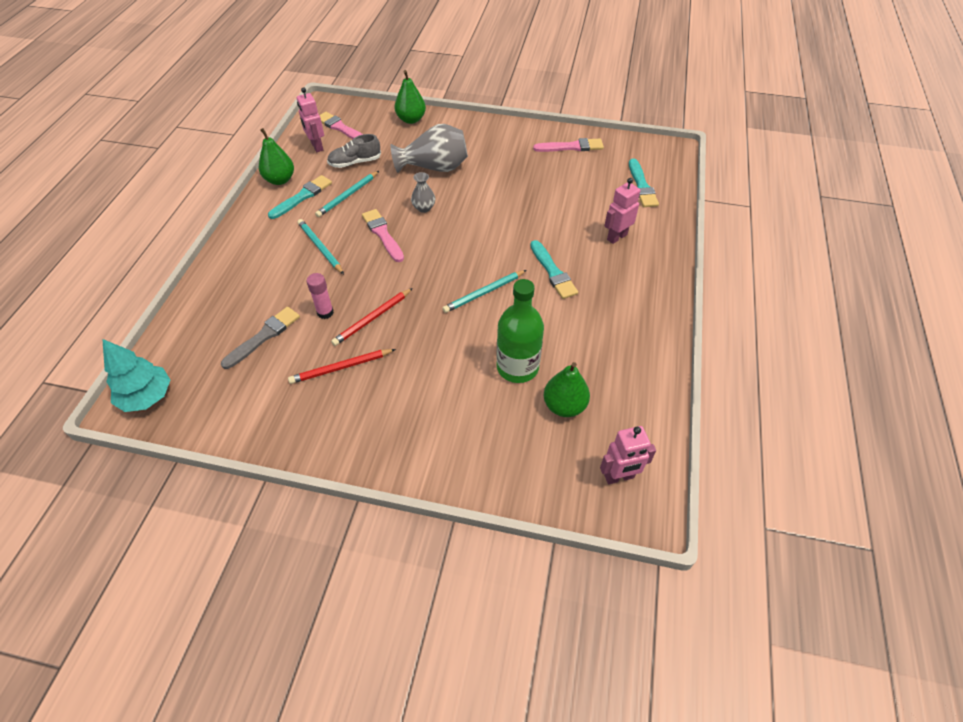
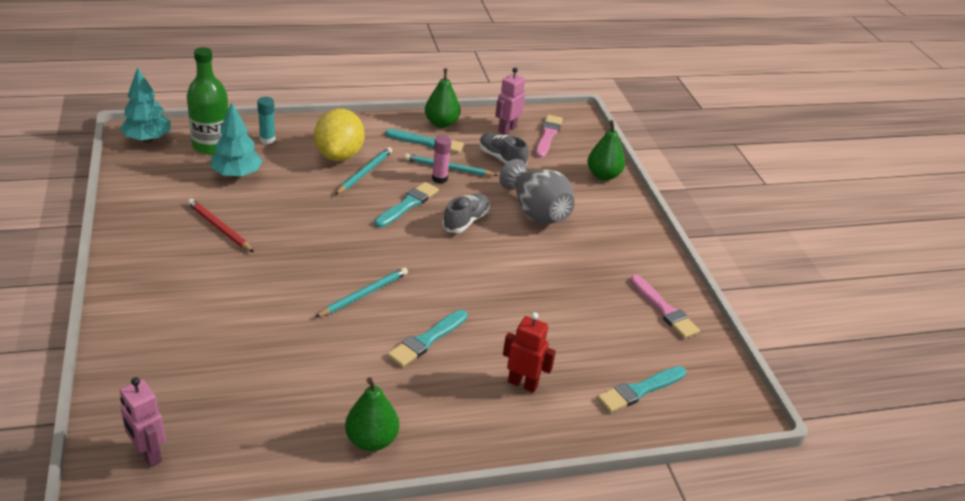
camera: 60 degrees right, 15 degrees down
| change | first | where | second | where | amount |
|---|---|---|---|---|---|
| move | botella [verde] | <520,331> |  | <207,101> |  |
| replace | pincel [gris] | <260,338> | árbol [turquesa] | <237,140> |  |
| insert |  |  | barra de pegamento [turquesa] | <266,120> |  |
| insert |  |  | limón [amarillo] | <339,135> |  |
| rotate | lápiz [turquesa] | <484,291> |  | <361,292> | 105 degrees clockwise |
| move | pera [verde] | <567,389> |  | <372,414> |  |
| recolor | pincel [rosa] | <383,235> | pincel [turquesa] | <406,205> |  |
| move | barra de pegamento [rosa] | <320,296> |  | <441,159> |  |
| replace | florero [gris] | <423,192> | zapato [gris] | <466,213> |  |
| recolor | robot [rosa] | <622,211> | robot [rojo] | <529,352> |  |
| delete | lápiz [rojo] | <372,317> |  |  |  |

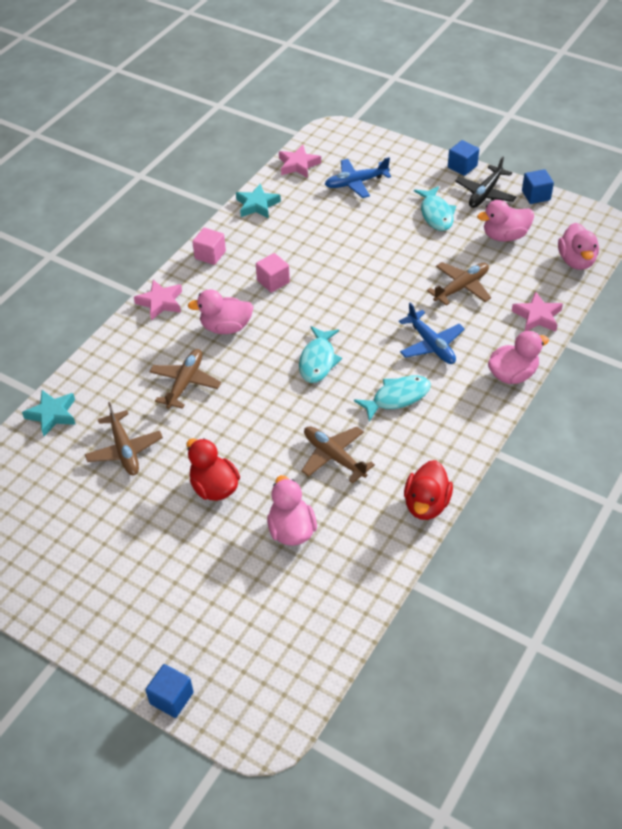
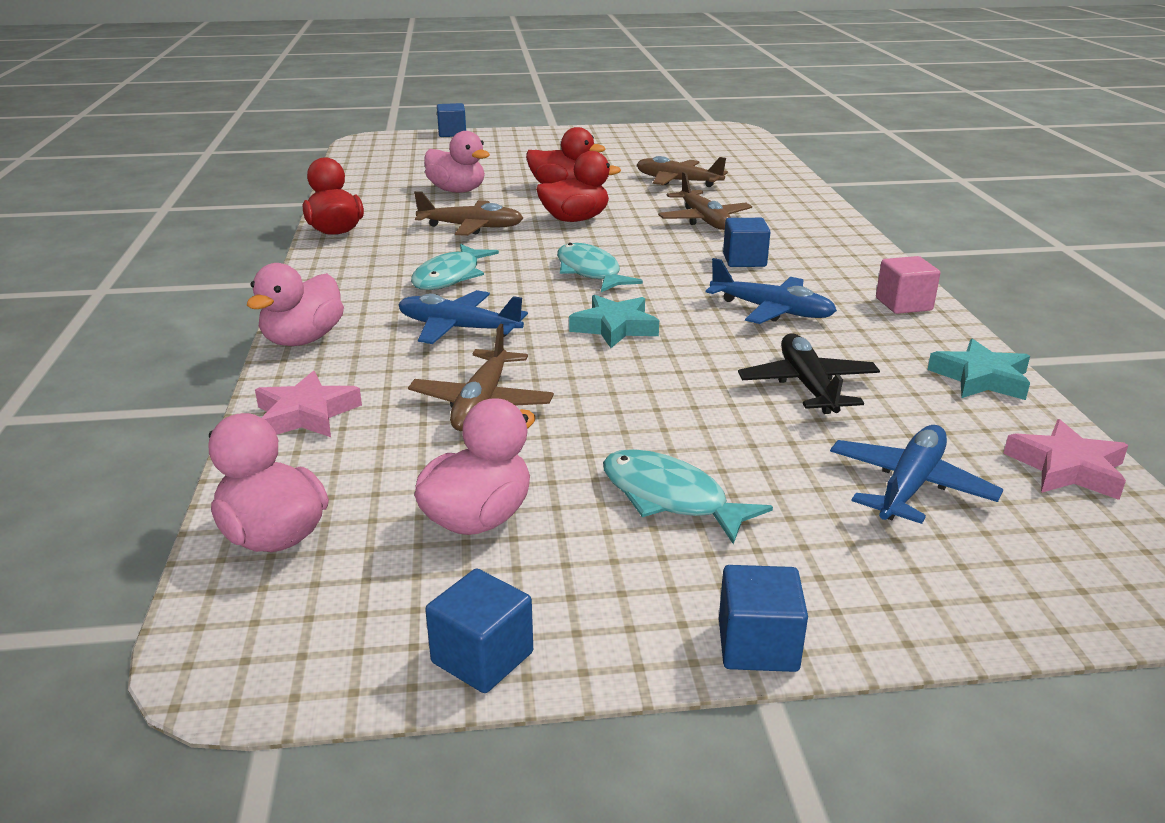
camera: 140 degrees right, 20 degrees down
| change | first | where | second | where | amount |
|---|---|---|---|---|---|
| insert |  |  | pato [rojo] | <578,186> |  |
| move | estrella [turquesa] | <49,413> |  | <614,321> |  |
| replace | cubo [rosa] | <273,273> | avión [azul] | <771,291> |  |
| replace | pato [rosa] | <220,311> | cubo [azul] | <746,242> |  |
| move | avión [negro] | <485,182> |  | <809,373> |  |
| delete | estrella [rosa] | <158,300> |  |  |  |

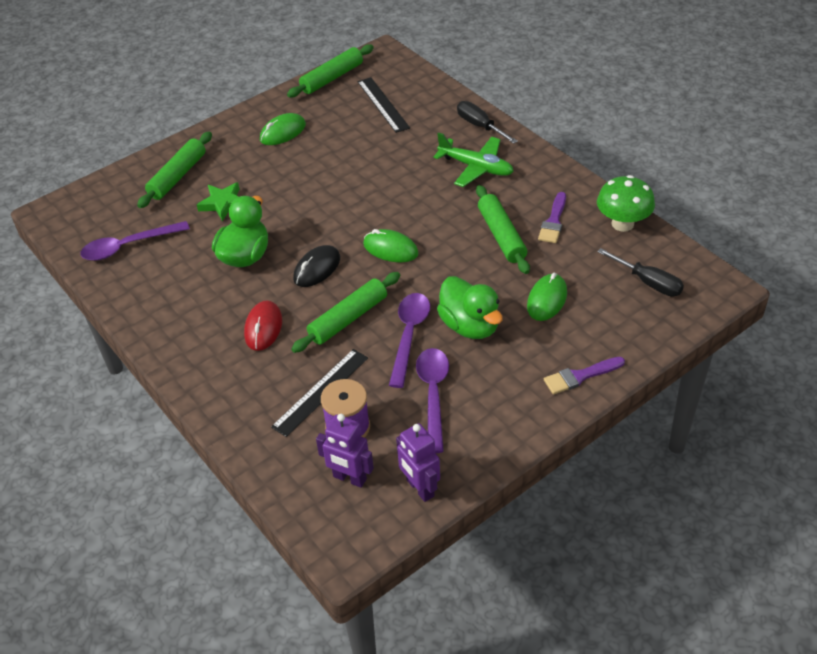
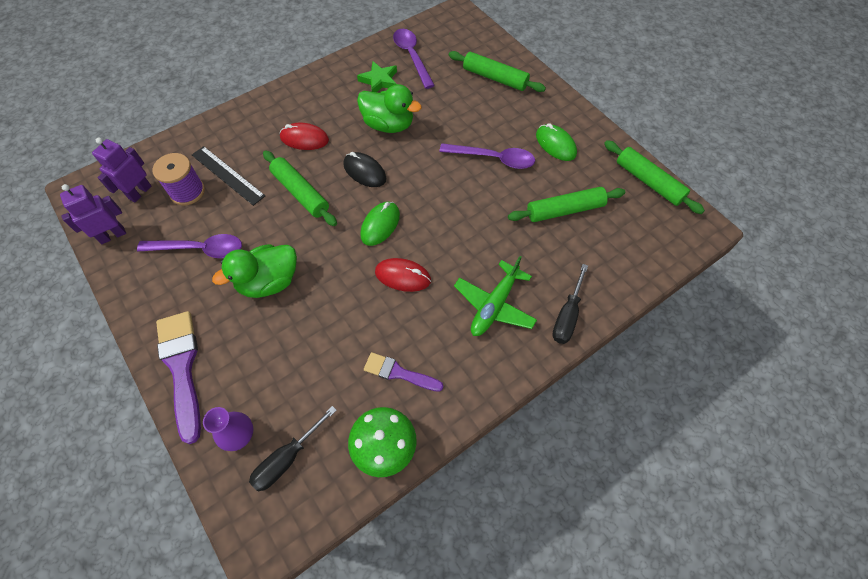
camera: 90 degrees right, 15 degrees up
| change | first | where | second | where | amount |
|---|---|---|---|---|---|
| resize | pincel [morado] | <584,376> |  | <178,377> | x1.69 |
| insert |  |  | florero [morado] | <228,429> |  |
| move | estrella [verde] | <218,201> |  | <377,76> |  |
| insert |  |  | ratón [rojo] | <403,275> |  |
| move | cuchara [morado] | <409,340> |  | <487,156> |  |
| move | rodillo [verde] | <503,229> |  | <566,204> |  |
| rotate | destornillador [negro] | <487,122> |  | <570,304> | 150 degrees clockwise |
| delete | regla [negro] | <384,105> |  |  |  |
| delete | ratón [verde] | <547,297> |  |  |  |

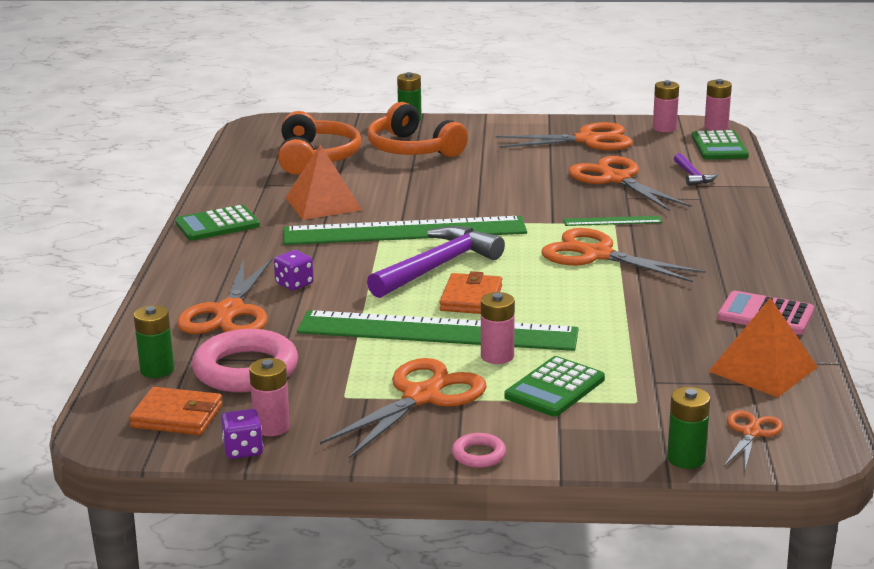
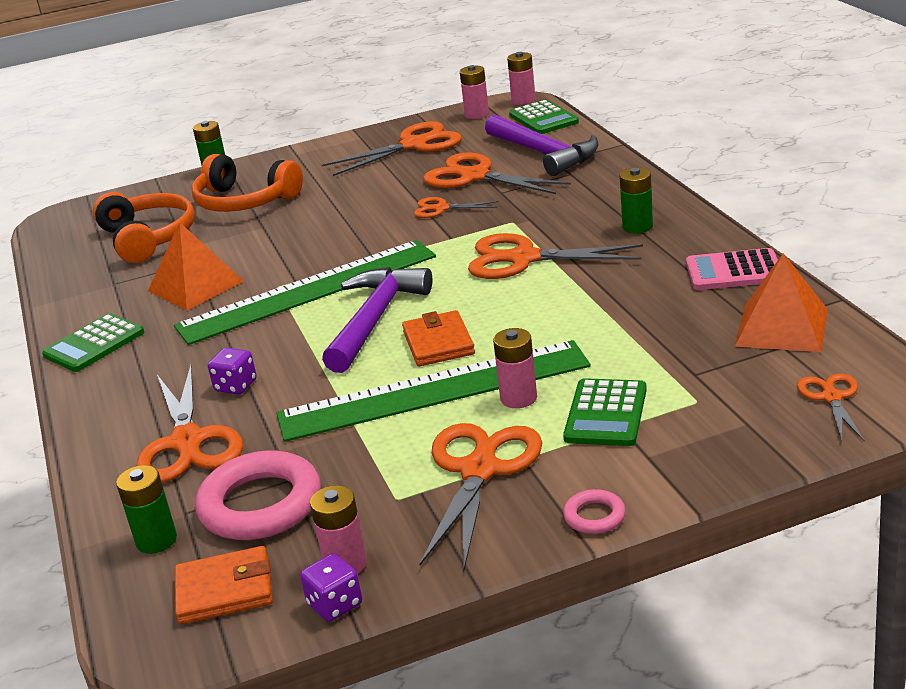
camera: 20 degrees left, 5 degrees up
| change | first | where | second | where | amount |
|---|---|---|---|---|---|
| insert |  |  | tijeras [naranja] | <456,207> |  |
| resize | martillo [morado] | <696,169> |  | <542,145> | x2.04 |
| move | pila [verde] | <688,428> |  | <636,200> |  |
| delete | regla [verde] | <613,221> |  |  |  |

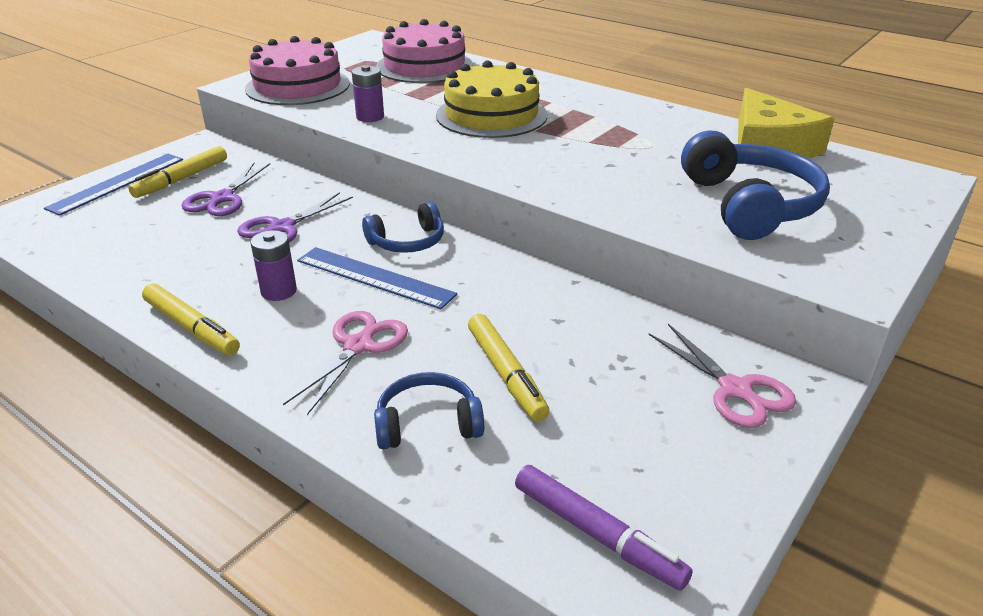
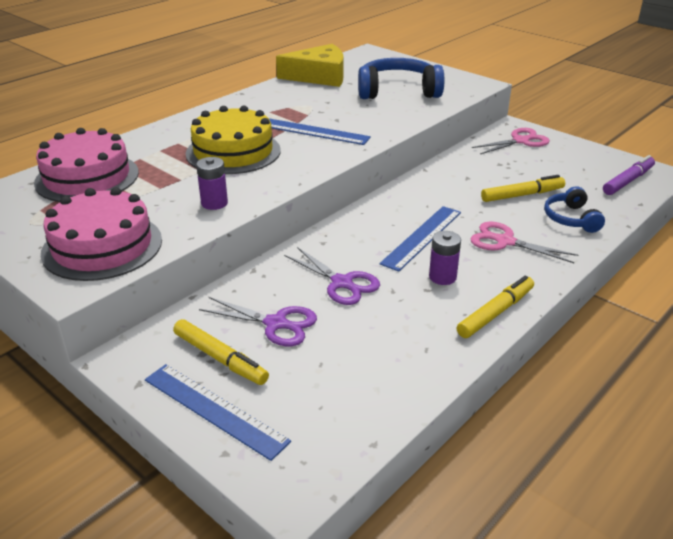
camera: 85 degrees left, 0 degrees up
| change | first | where | second | where | amount |
|---|---|---|---|---|---|
| insert |  |  | regla [azul] | <320,131> |  |
| delete | auriculares [azul] | <403,227> |  |  |  |

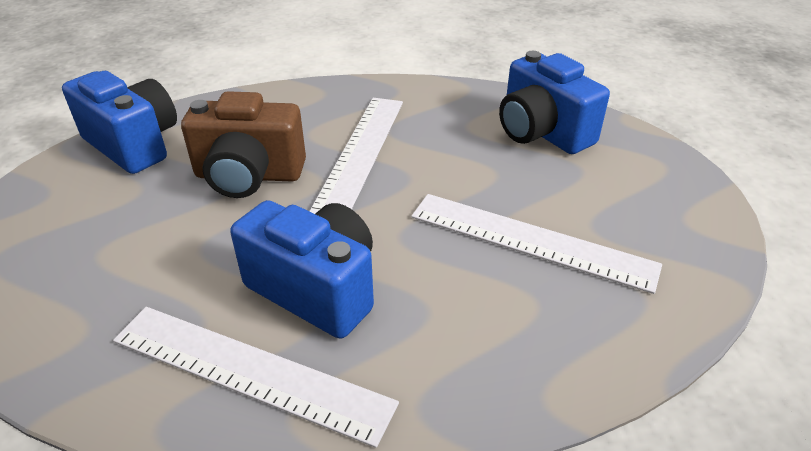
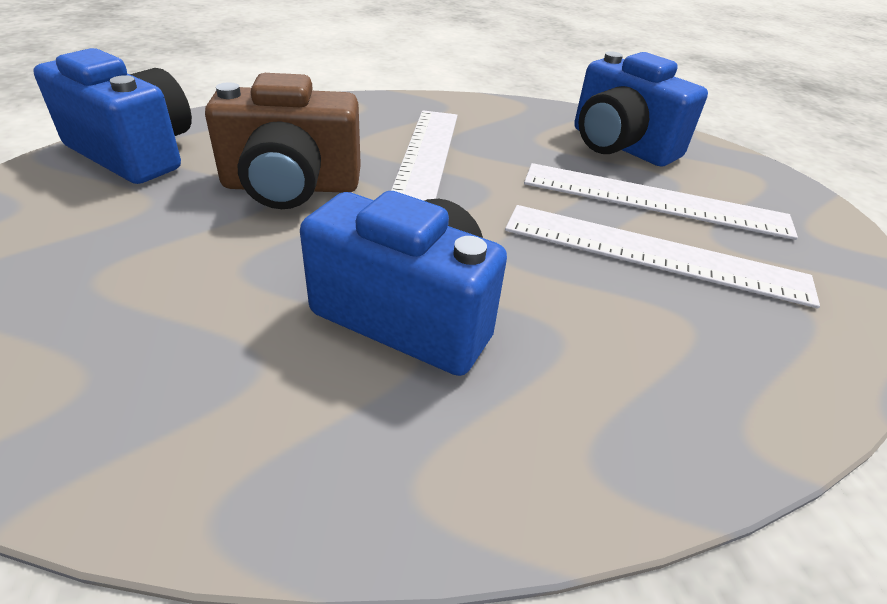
camera: 10 degrees left, 0 degrees up
| change | first | where | second | where | amount |
|---|---|---|---|---|---|
| move | regla [blanco] | <256,377> |  | <661,201> |  |

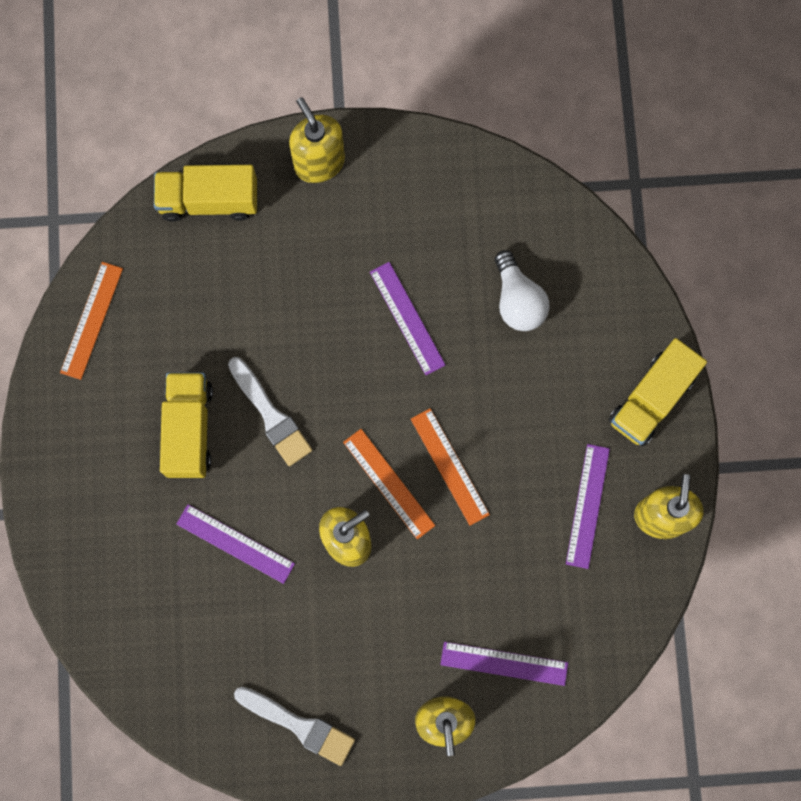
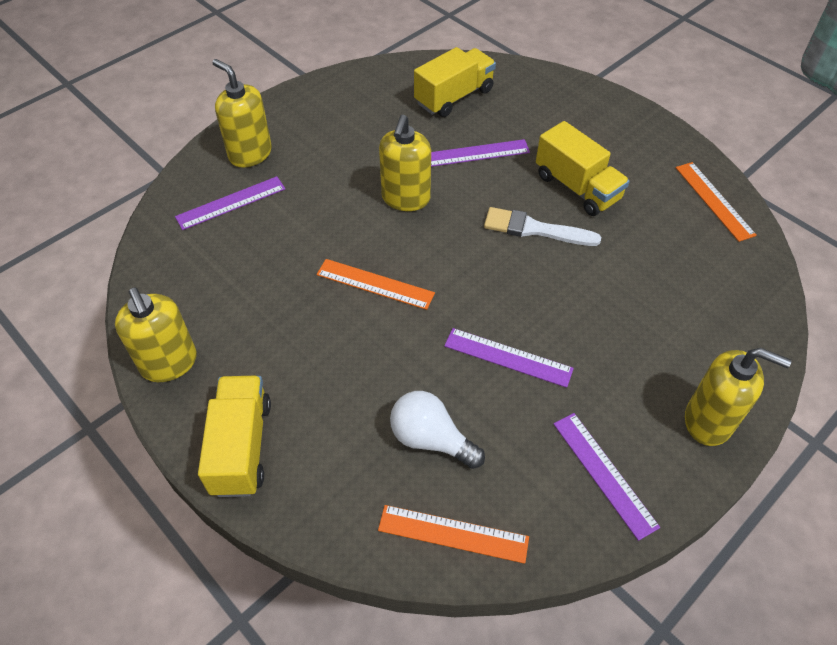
camera: 140 degrees right, 25 degrees down
| change | first | where | second | where | amount |
|---|---|---|---|---|---|
| move | regla [naranja] | <389,484> |  | <453,534> |  |
| move | camión [amarillo] | <205,193> |  | <455,82> |  |
| move | regla [morado] | <588,506> |  | <607,477> |  |
| delete | pincel [blanco] | <294,726> |  |  |  |

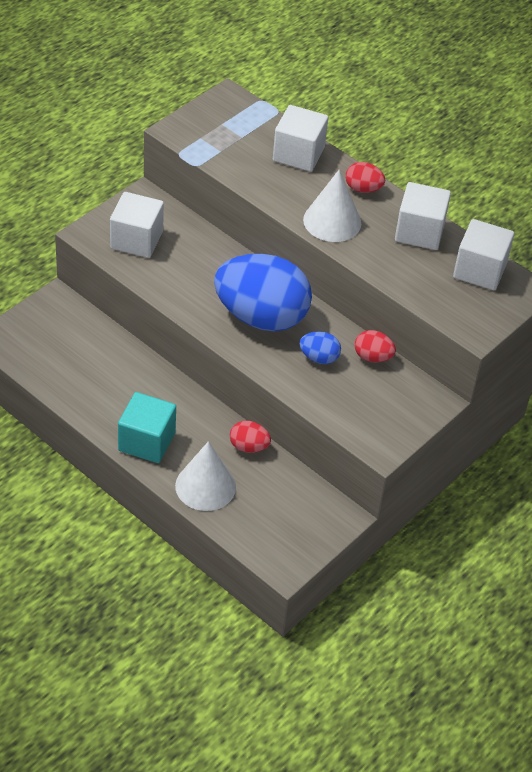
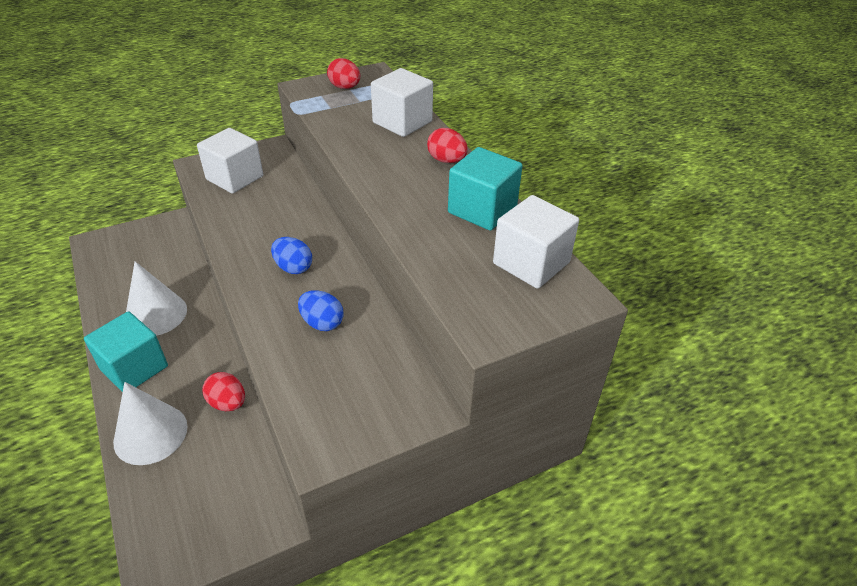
camera: 25 degrees right, 5 degrees down
| change | first | where | second | where | amount |
|---|---|---|---|---|---|
| move | cono [blanco] | <332,206> |  | <156,298> |  |
| resize | huevo [azul] | <263,293> |  | <291,255> | x0.42 |
| move | huevo [rojo] | <375,346> |  | <343,73> |  |
| recolor | cubo [blanco] | <423,216> | cubo [turquesa] | <485,189> |  |

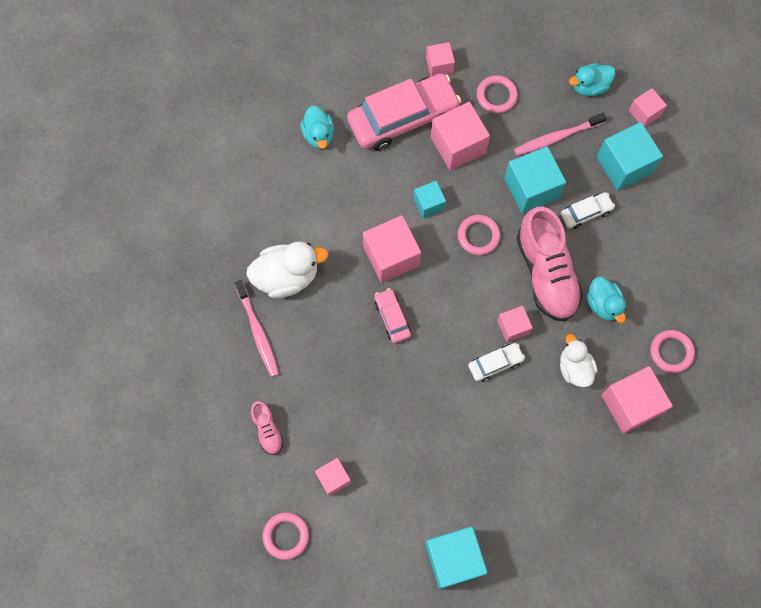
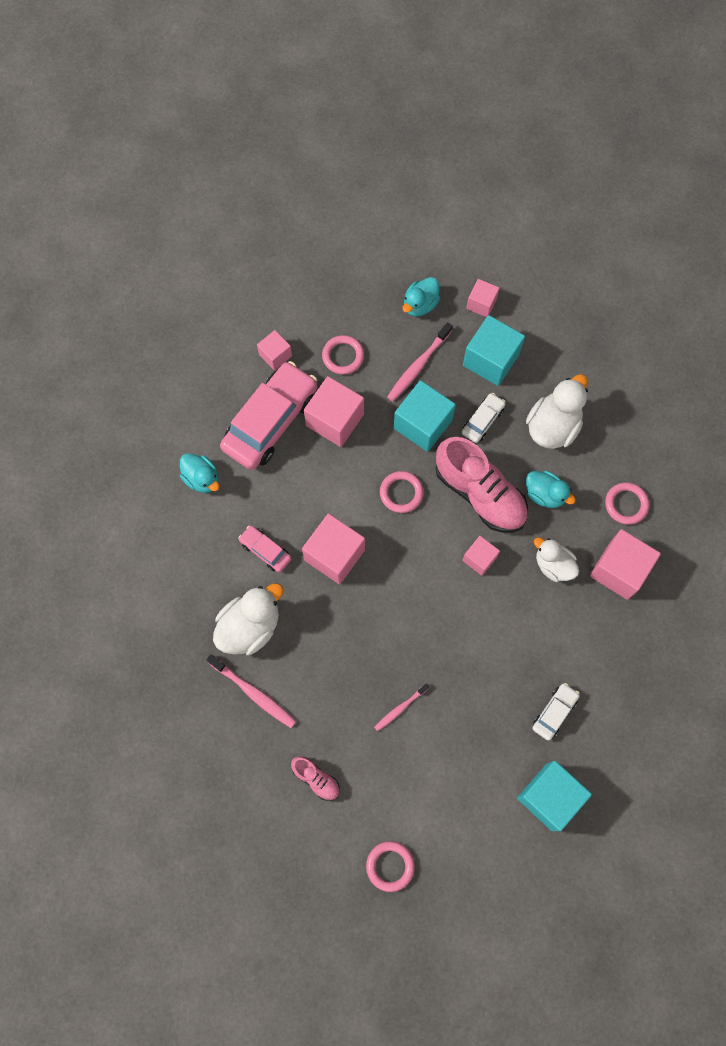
camera: 30 degrees left, 0 degrees up
| change | first | where | second | where | amount |
|---|---|---|---|---|---|
| move | coche [rosa] | <392,315> |  | <265,548> |  |
| insert |  |  | cepillo de dientes [rosa] | <401,707> |  |
| insert |  |  | pato [blanco] | <557,411> |  |
| move | coche [blanco] | <496,362> |  | <556,712> |  |
| delete | cubo [rosa] | <333,477> |  |  |  |
| delete | cubo [turquesa] | <430,200> |  |  |  |

